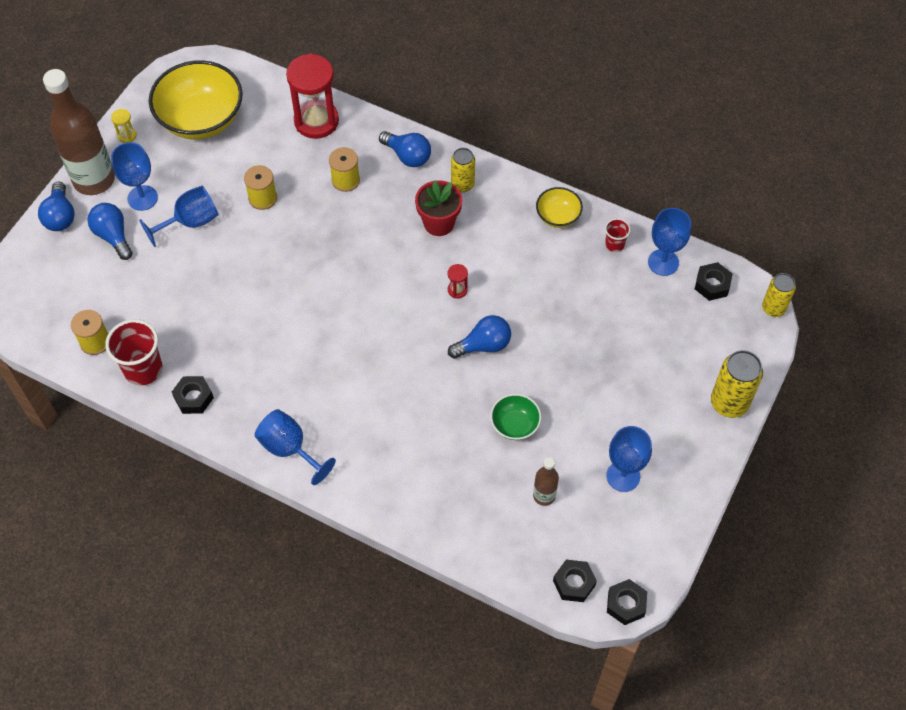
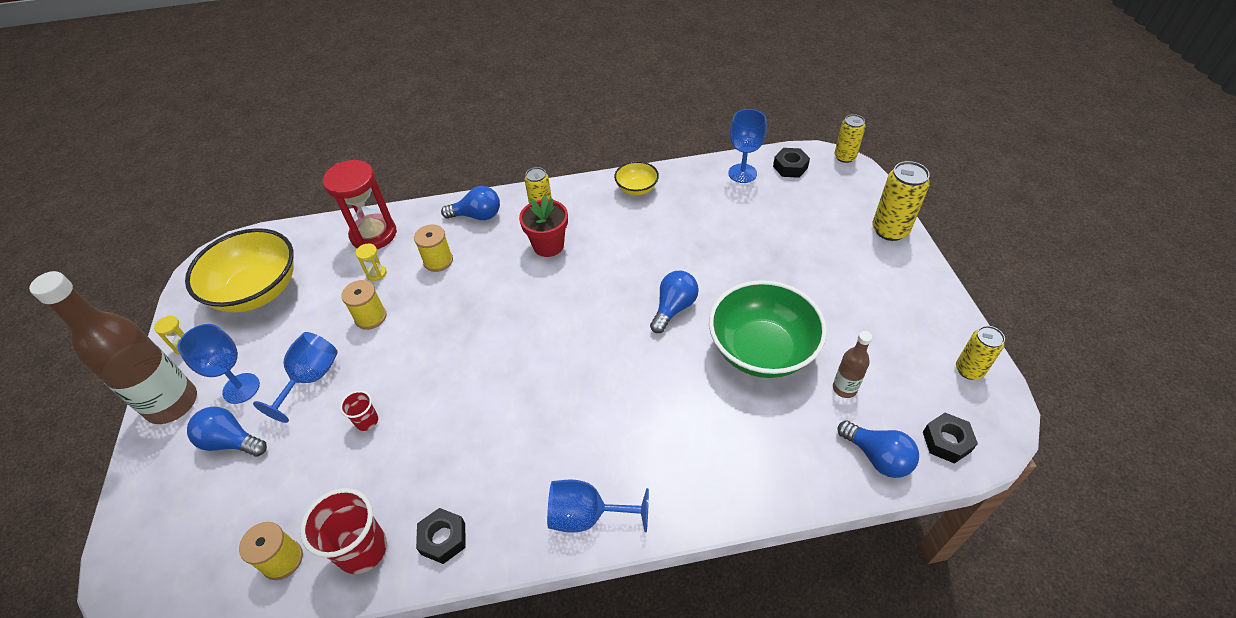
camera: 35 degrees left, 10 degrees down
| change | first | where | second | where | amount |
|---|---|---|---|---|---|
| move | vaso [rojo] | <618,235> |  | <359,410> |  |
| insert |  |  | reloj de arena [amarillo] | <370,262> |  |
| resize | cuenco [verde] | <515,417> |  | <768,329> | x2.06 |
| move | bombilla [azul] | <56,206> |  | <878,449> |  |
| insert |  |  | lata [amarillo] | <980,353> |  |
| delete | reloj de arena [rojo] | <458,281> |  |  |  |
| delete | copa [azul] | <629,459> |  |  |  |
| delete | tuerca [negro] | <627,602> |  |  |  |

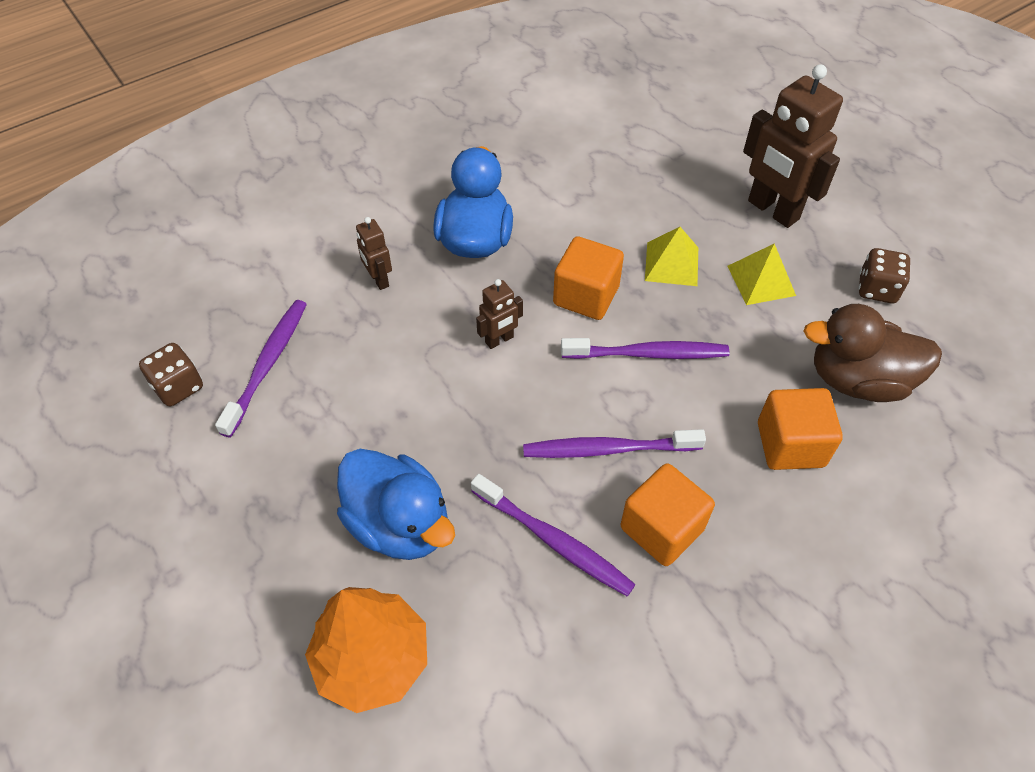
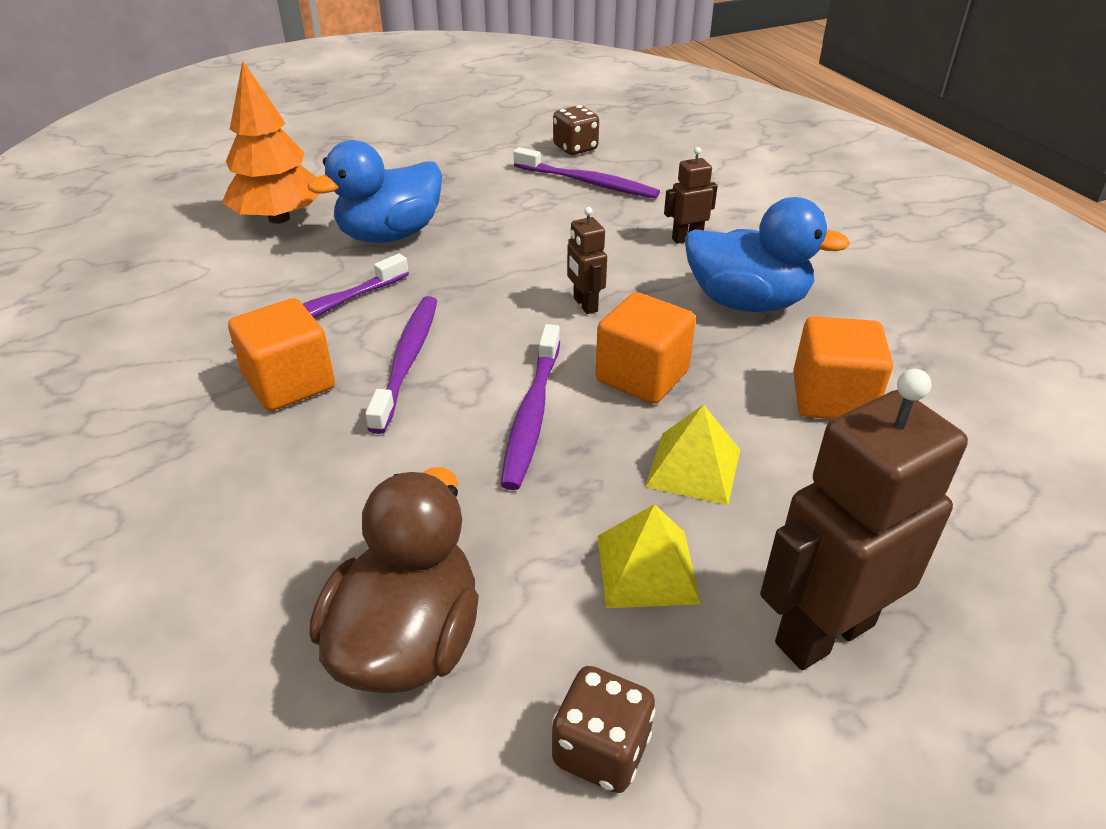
camera: 100 degrees right, 15 degrees down
| change | first | where | second | where | amount |
|---|---|---|---|---|---|
| move | cubo [naranja] | <800,429> |  | <843,367> |  |

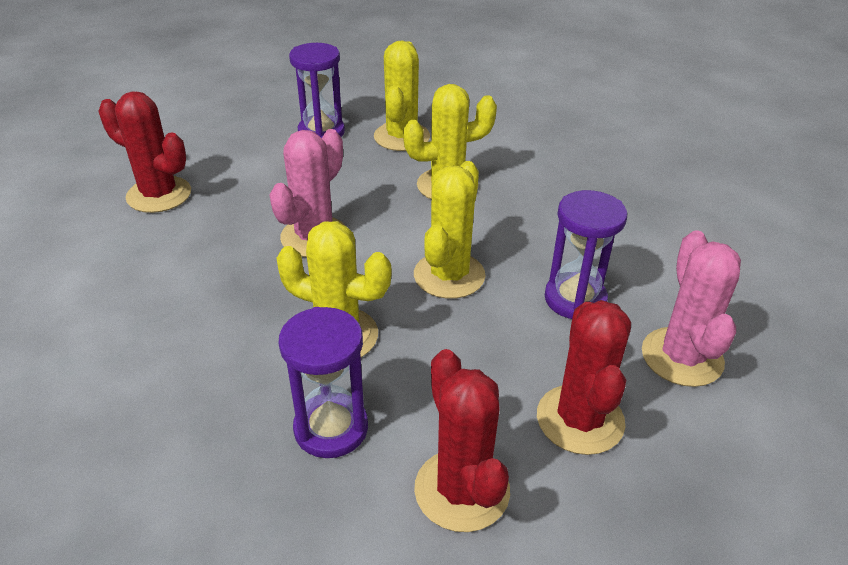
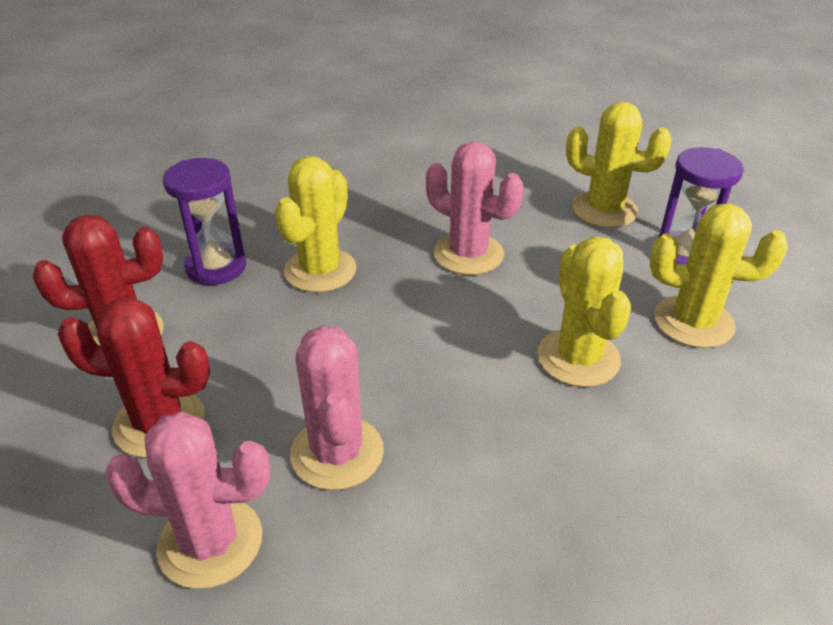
camera: 95 degrees right, 0 degrees up
| change | first | where | second | where | amount |
|---|---|---|---|---|---|
| replace | reloj de arena [morado] | <586,254> | cactus [rosa] | <337,407> |  |
| move | cactus [amarillo] | <450,230> |  | <619,165> |  |
| delete | cactus [rojo] | <144,152> |  |  |  |

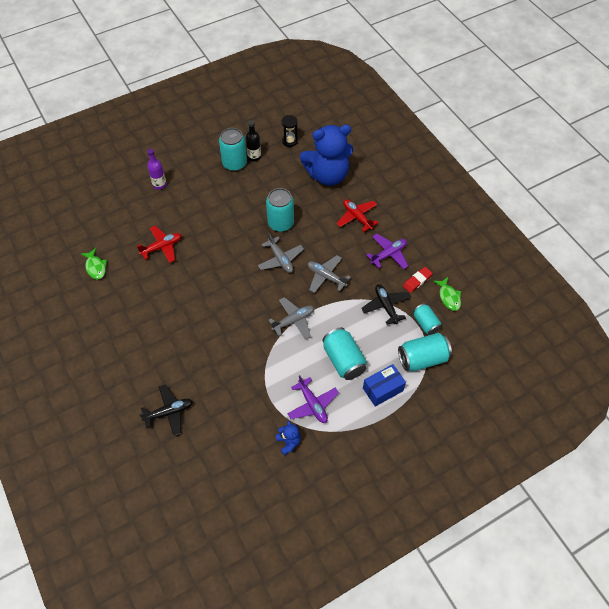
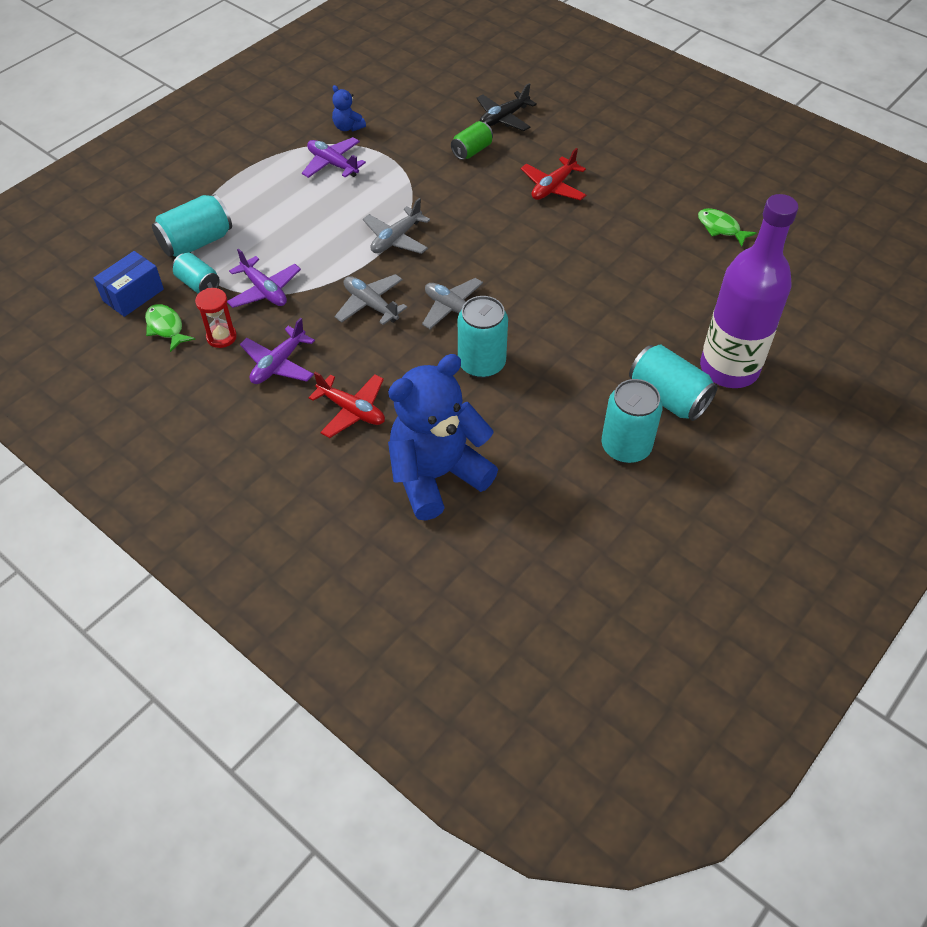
camera: 160 degrees right, 5 degrees down
| change | first | where | second | where | amount |
|---|---|---|---|---|---|
| move | caja [azul] | <384,385> |  | <129,284> |  |
| replace | goma de borrar [rojo] | <418,280> | reloj de arena [rojo] | <216,318> |  |
| recolor | avión [negro] | <386,304> | avión [morado] | <264,278> |  |
| rotate | avión [gris] | <329,274> |  | <371,299> | 150 degrees counterclockwise |
| insert |  |  | lata [verde] | <472,140> |  |
| move | avión [rojo] | <159,244> |  | <553,174> |  |
| move | lata [turquesa] | <344,353> |  | <673,383> |  |
| resize | botella [morado] | <157,169> |  | <749,291> | x2.27 |
| delete | botella [negro] | <253,140> |  |  |  |
| delete | reloj de arena [negro] | <289,131> |  |  |  |

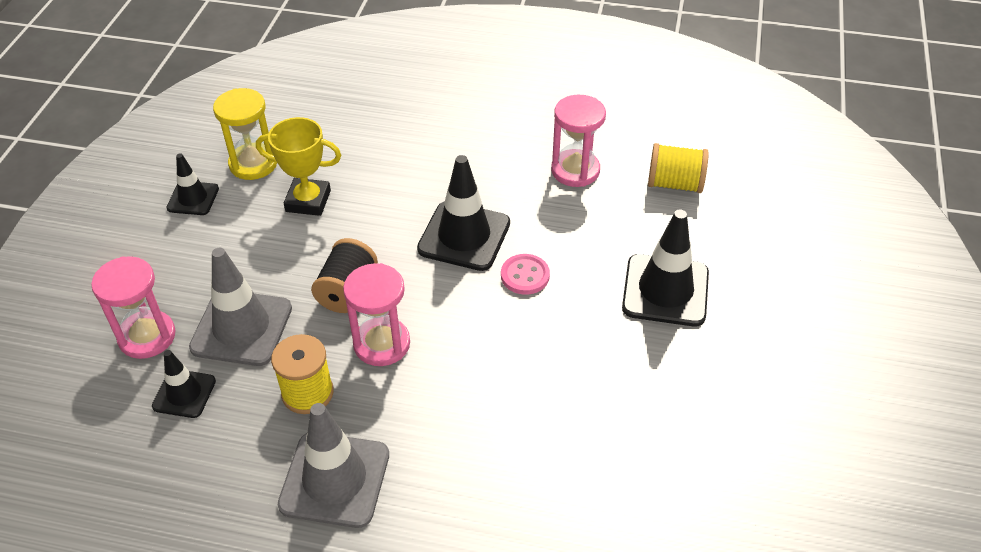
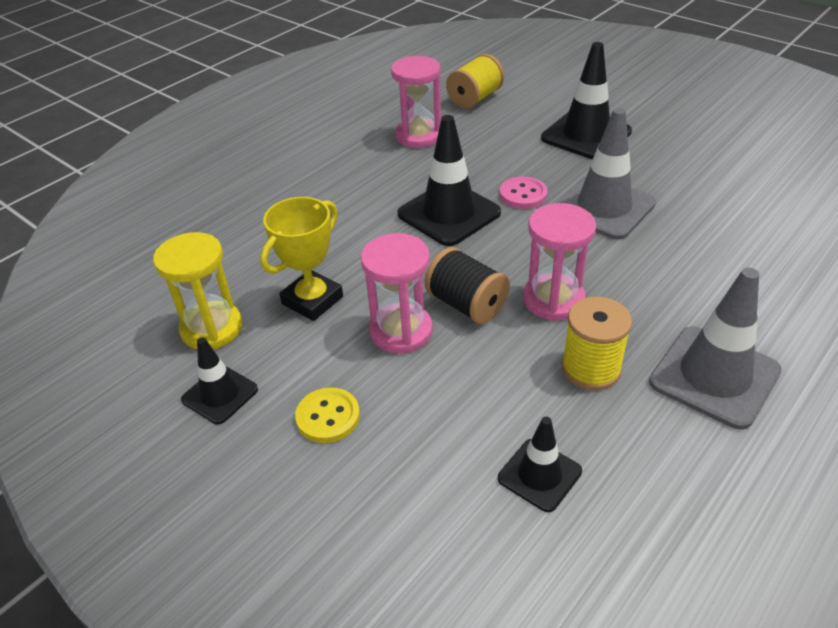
camera: 60 degrees left, 5 degrees down
| change | first | where | second | where | amount |
|---|---|---|---|---|---|
| insert |  |  | botón [amarillo] | <327,415> |  |
| move | reloj de arena [rosa] | <133,307> |  | <397,293> |  |
| move | cono de tráfico [gris] | <240,307> |  | <606,173> |  |

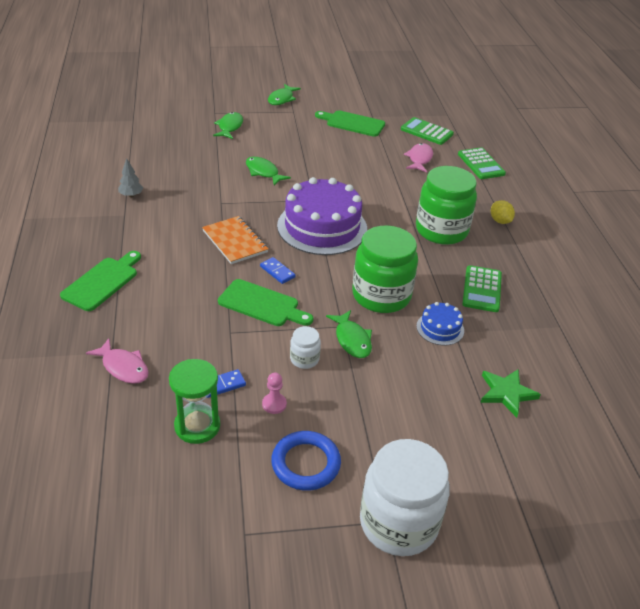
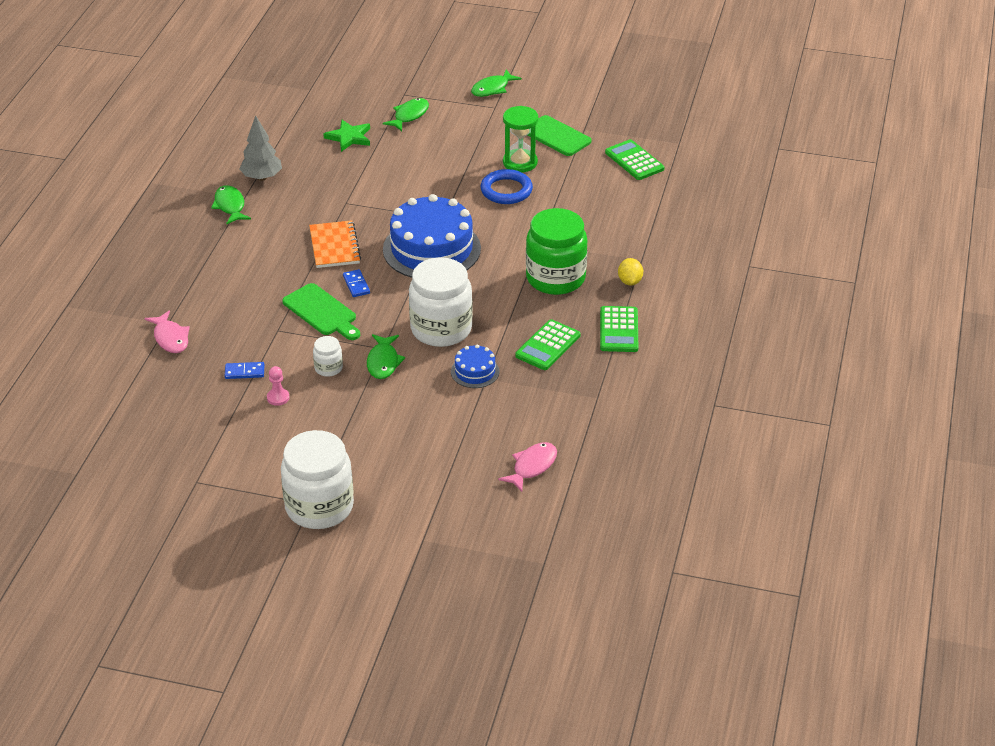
camera: 25 degrees right, 0 degrees up
| change | first | where | second | where | amount |
|---|---|---|---|---|---|
| move | pez [verde] | <268,171> |  | <231,205> |  |
| resize | árbol [gris] | <130,177> |  | <260,148> | x1.61 |
| move | estrella [verde] | <511,393> |  | <346,136> |  |
| recolor | tarta [morado] | <322,216> | tarta [azul] | <432,236> |  |
| recolor | tarro [verde] | <385,269> | tarro [blanco] | <441,302> |  |
| move | anillo [azul] | <306,460> |  | <507,186> |  |
| move | pez [rosa] | <418,157> |  | <527,467> |  |
| move | reloj de arena [verde] | <194,401> |  | <520,139> |  |
| move | calculadora [verde] | <482,163> |  | <619,329> |  |
| delete | tabla de cortar [verde] | <100,281> |  |  |  |

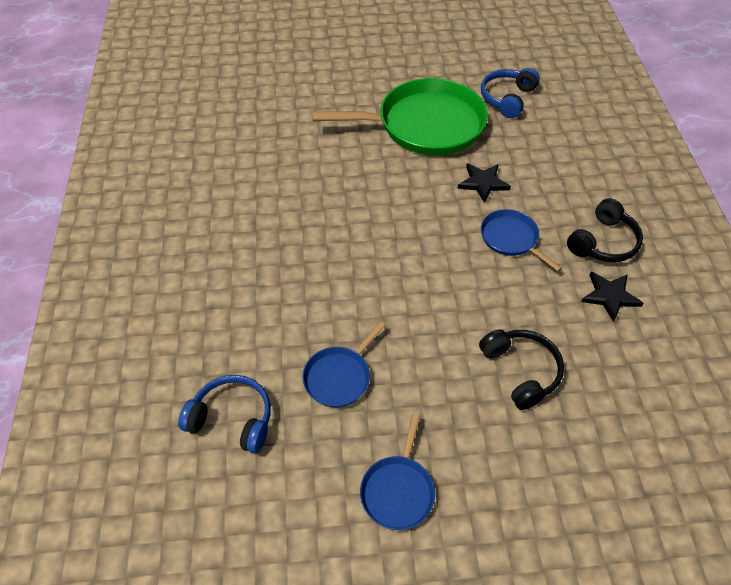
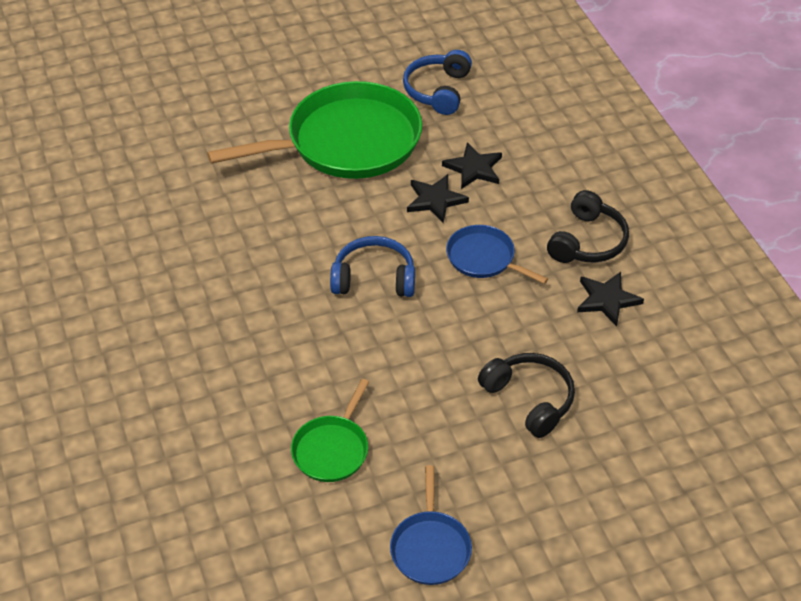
camera: 15 degrees left, 5 degrees down
| change | first | where | second | where | amount |
|---|---|---|---|---|---|
| recolor | sartén [azul] | <344,364> | sartén [verde] | <330,430> |  |
| move | auriculares [azul] | <224,414> |  | <372,266> |  |
| insert |  |  | estrella [negro] | <472,165> |  |

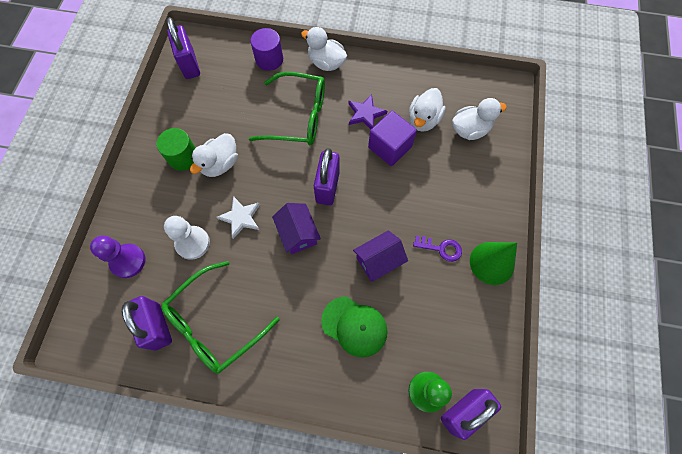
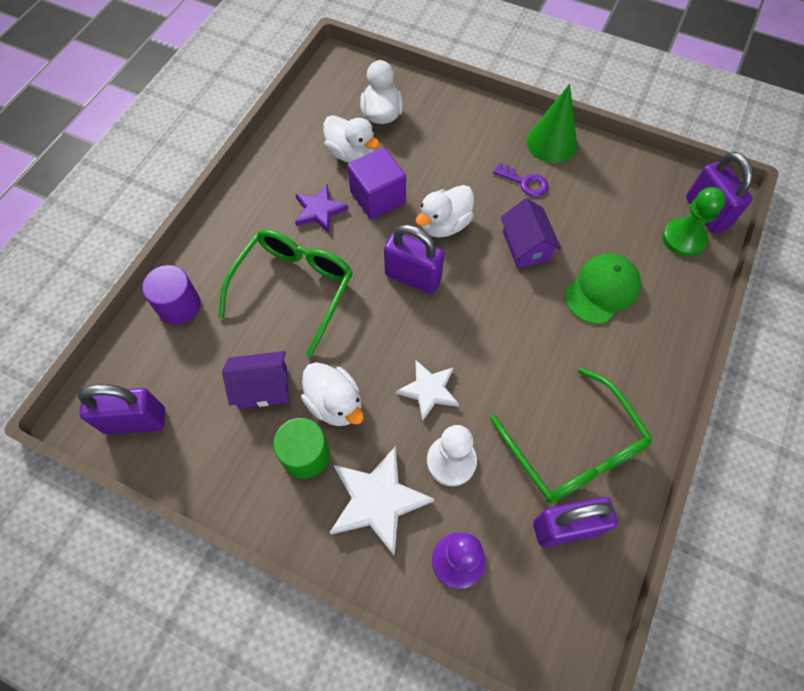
camera: 75 degrees left, 5 degrees down
| change | first | where | second | where | amount |
|---|---|---|---|---|---|
| move | casa [morado] | <296,228> |  | <255,380> |  |
| insert |  |  | estrella [blanco] | <382,501> |  |
| move | pato [blanco] | <324,49> |  | <445,211> |  |
| rotate | llave [morado] | <437,249> |  | <521,180> | 90 degrees clockwise |

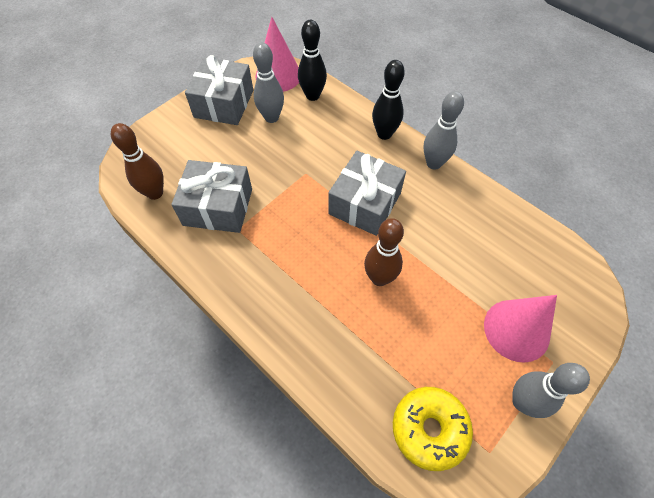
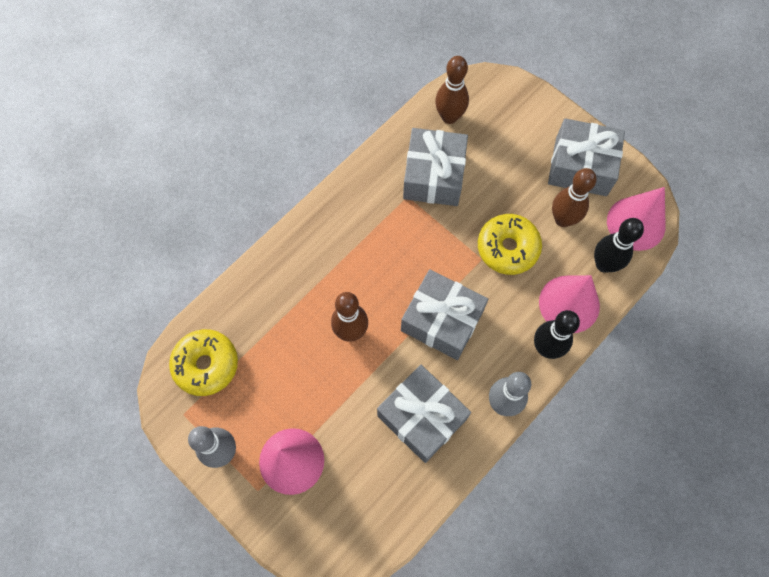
camera: 90 degrees right, 10 degrees up
| change | first | where | second | where | amount |
|---|---|---|---|---|---|
| insert |  |  | regalo [gris] | <424,414> |  |
| insert |  |  | rosquilla [amarillo] | <510,244> |  |
| insert |  |  | cono [rosa] | <569,304> |  |
| recolor | bolo [gris] | <268,82> | bolo [marrón] | <574,197> |  |

